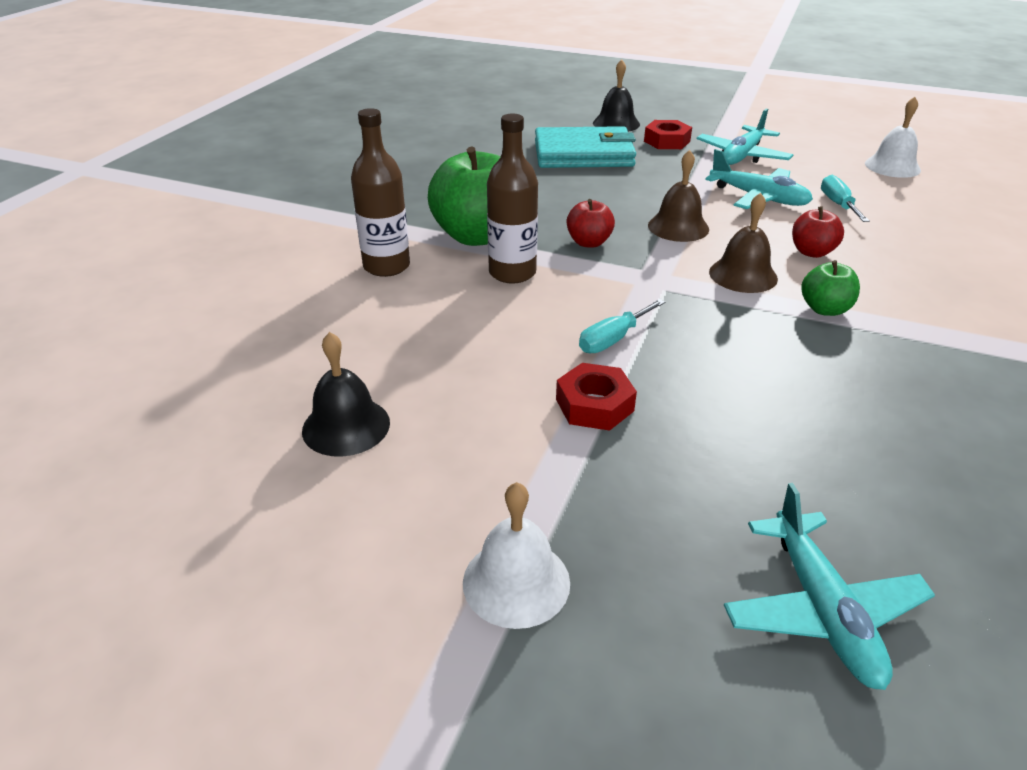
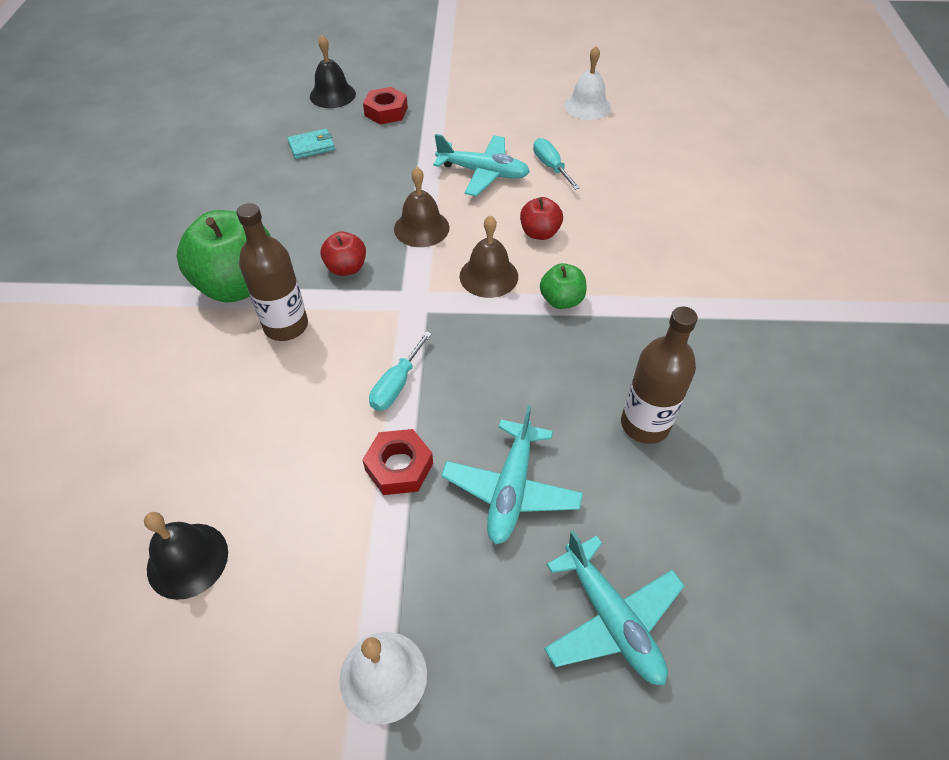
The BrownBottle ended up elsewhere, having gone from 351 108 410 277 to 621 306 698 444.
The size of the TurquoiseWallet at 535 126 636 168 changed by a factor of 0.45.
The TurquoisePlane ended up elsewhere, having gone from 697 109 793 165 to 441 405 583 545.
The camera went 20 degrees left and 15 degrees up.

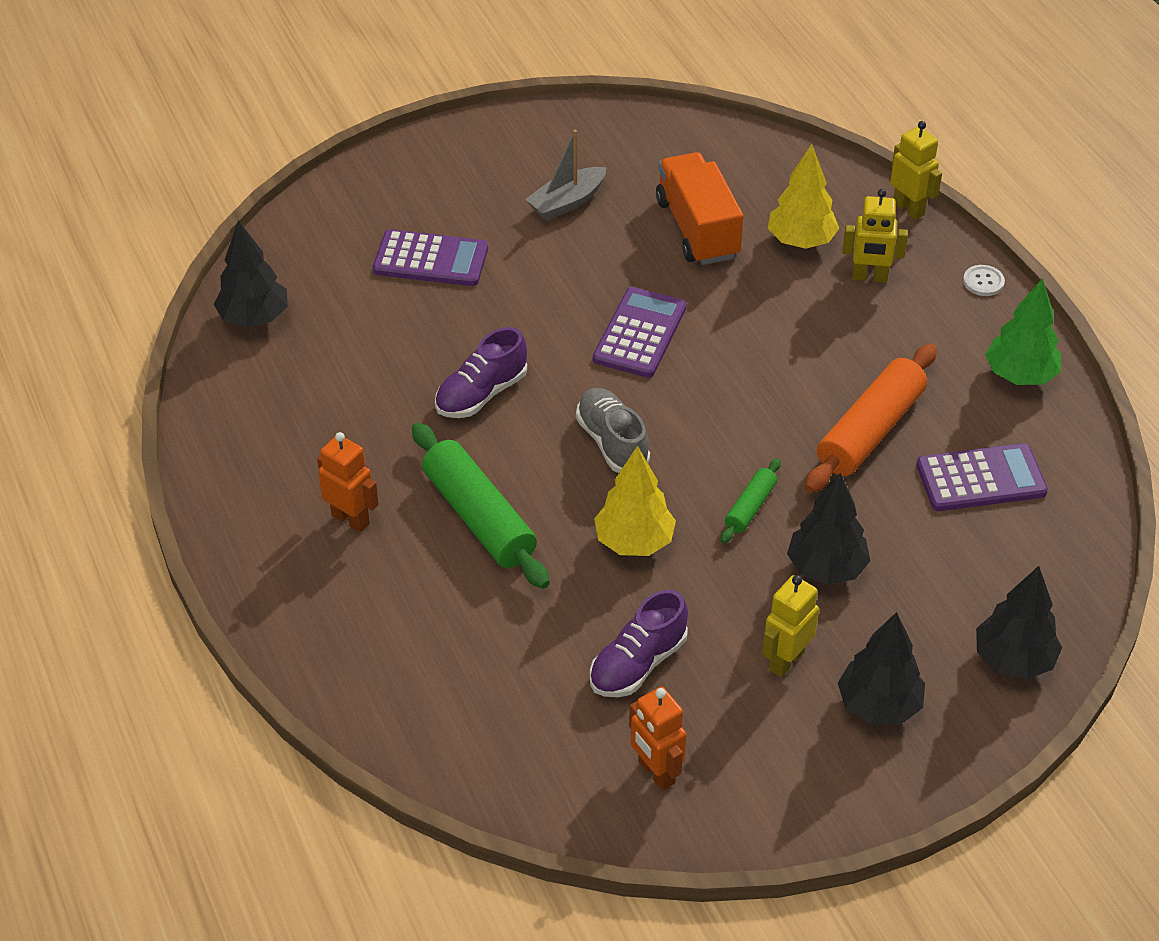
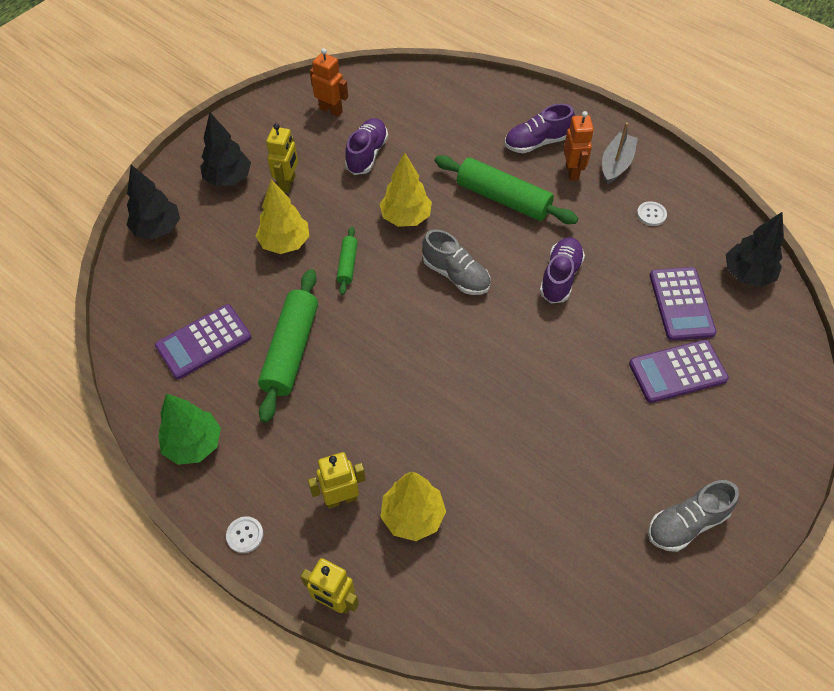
The OrangeRobot at 317 432 379 532 ended up facing another way, 105 degrees counterclockwise from before.
The GreyBoat ended up elsewhere, having gone from 525 130 607 221 to 602 122 638 184.
The PurpleCalculator ended up elsewhere, having gone from 593 287 686 378 to 649 267 716 341.
The second view lost the OrangeTruck at 656 152 743 265.
What was the BlackTree at 787 473 870 585 turned into the YellowTree at 256 179 309 254.
What was the OrangeRollingPin at 805 344 937 493 turned into the GreenRollingPin at 258 269 318 423.
The second view gained the PurpleShoe at 505 104 575 153.
The second view gained the WhiteButton at 637 201 667 226.
The second view gained the GreyShoe at 648 480 739 552.
The camera went 155 degrees right and 10 degrees up.

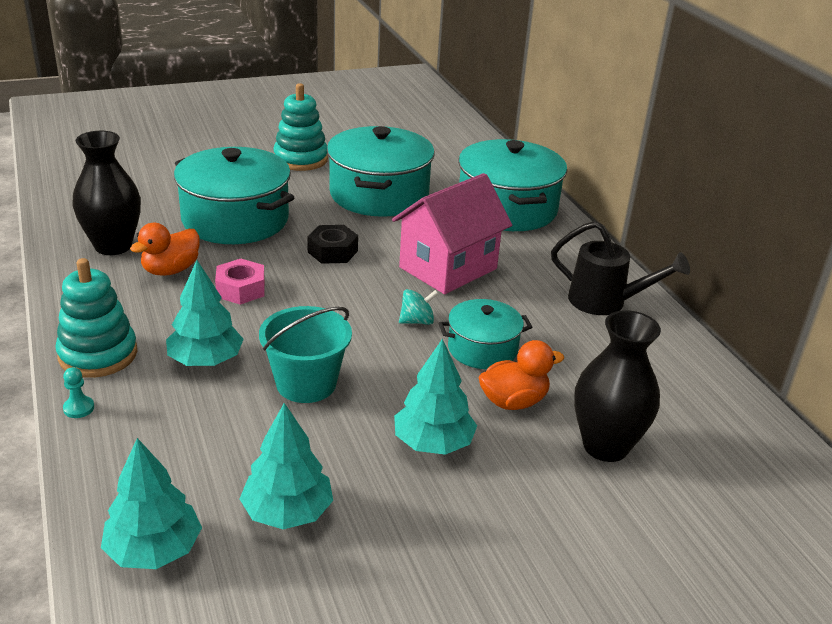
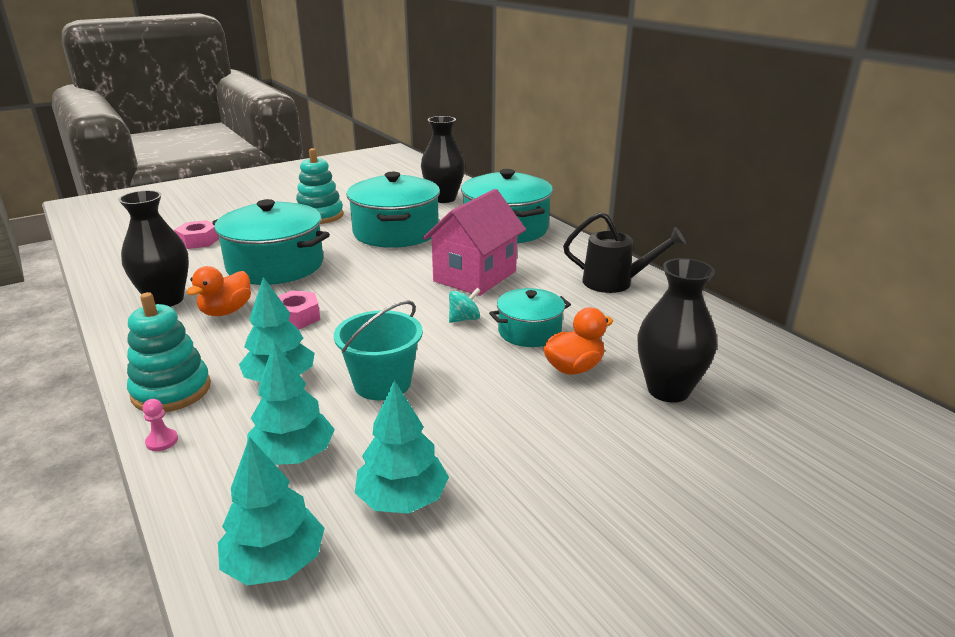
What was the TurquoisePawn at 63 367 94 418 turned into the PinkPawn at 143 399 178 451.
The second view lost the BlackNut at 307 225 358 264.
The TurquoiseTree ended up elsewhere, having gone from 394 339 477 455 to 247 342 335 465.
The second view gained the PinkNut at 174 220 219 249.
The second view gained the BlackVase at 421 116 465 203.
The camera went 10 degrees left and 5 degrees down.

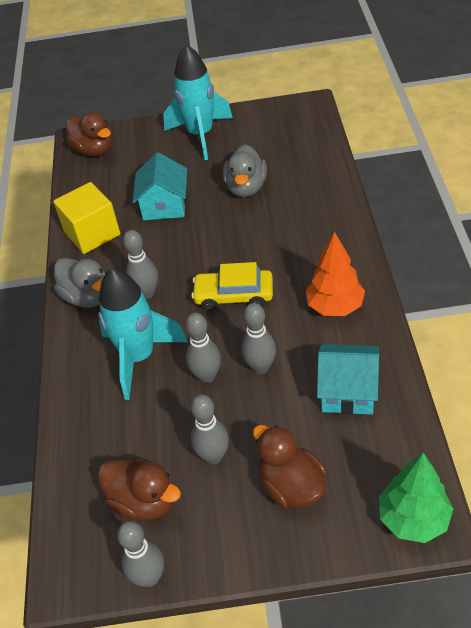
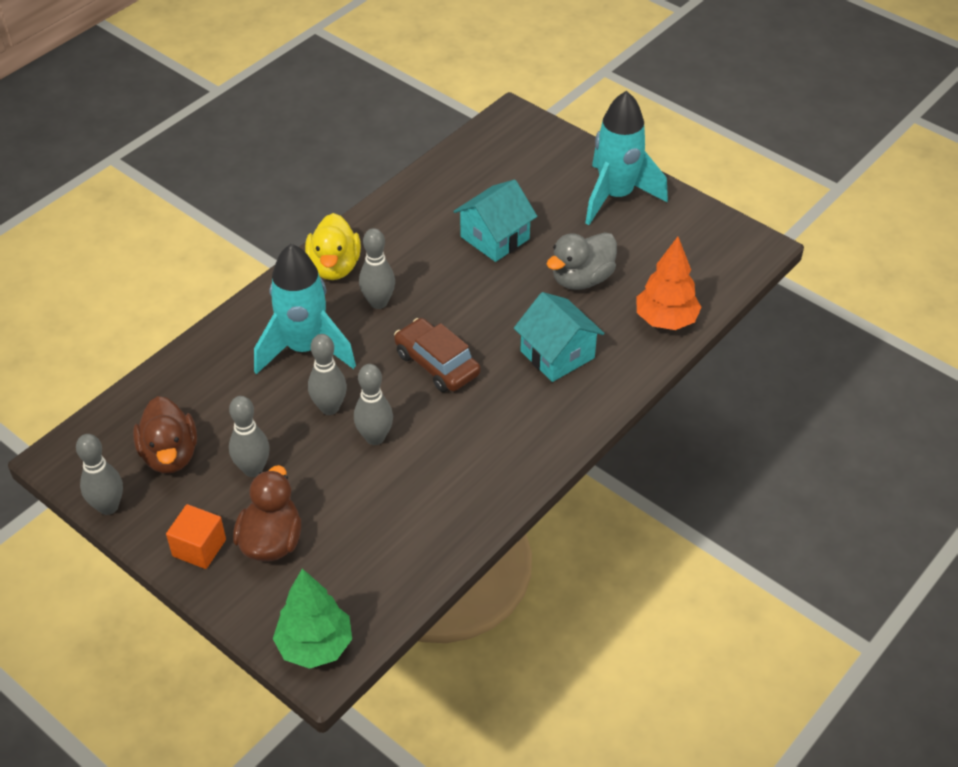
The second view lost the YellowCube at 53 182 120 254.
What was the GreyDuck at 54 258 105 308 turned into the YellowDuck at 305 213 361 280.
The second view lost the BrownDuck at 66 112 112 156.
What was the YellowCar at 191 262 273 311 turned into the BrownCar at 394 318 480 392.
The OrangeTree ended up elsewhere, having gone from 306 232 365 316 to 636 237 701 330.
The TurquoiseHouse ended up elsewhere, having gone from 317 344 379 415 to 514 292 605 382.
The second view gained the OrangeCube at 166 504 226 569.
The camera went 40 degrees right and 0 degrees up.

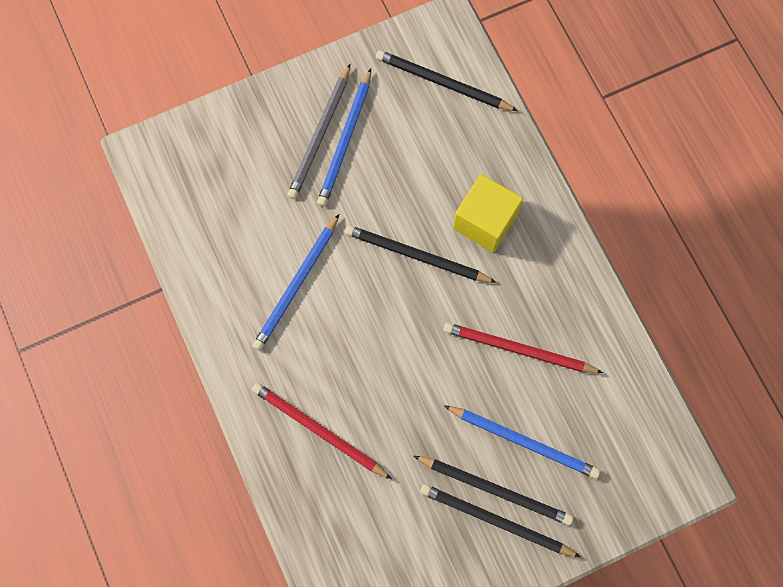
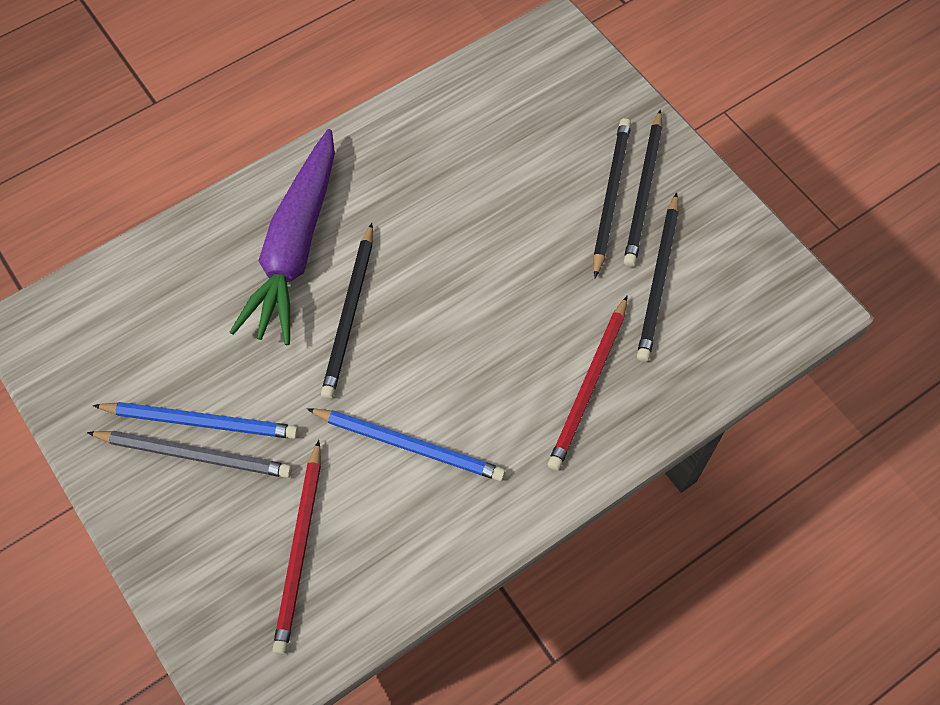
The BlackPencil ended up elsewhere, having gone from 376 50 518 111 to 637 192 679 362.
The RedPencil ended up elsewhere, having gone from 443 323 603 373 to 272 440 321 655.
The second view lost the BluePencil at 444 405 600 479.
Where the YellowCube stood at 453 174 523 252, the PurpleCarrot came to stand at 229 129 335 345.
The camera went 100 degrees left and 10 degrees down.

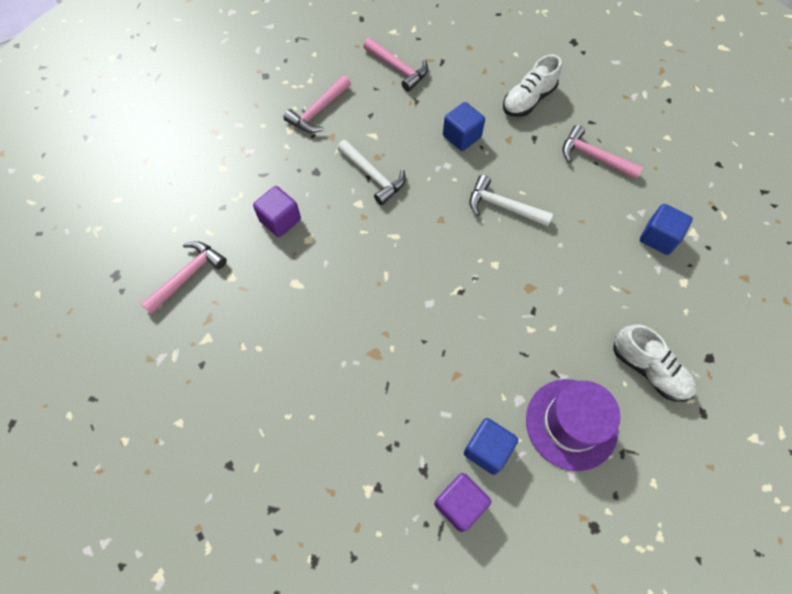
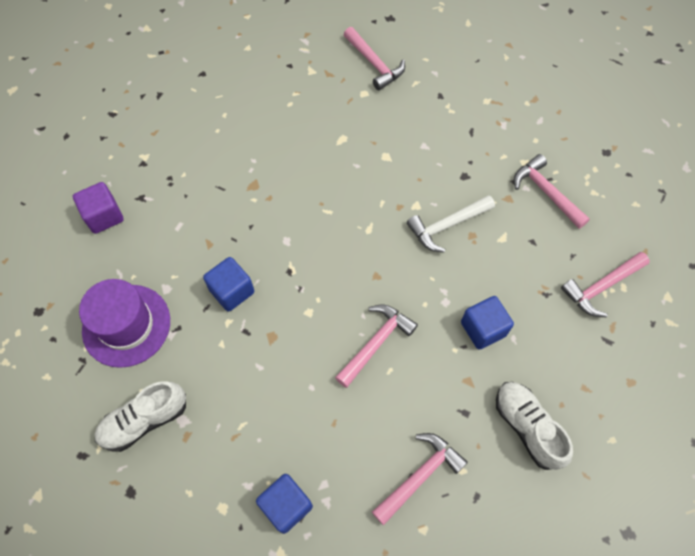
The second view lost the PurpleCube at 253 186 301 237.
The BlueCube ended up elsewhere, having gone from 464 418 518 475 to 203 257 254 312.
What was the WhiteHammer at 469 175 553 227 turned into the PinkHammer at 335 305 418 388.
The camera went 105 degrees right and 0 degrees up.

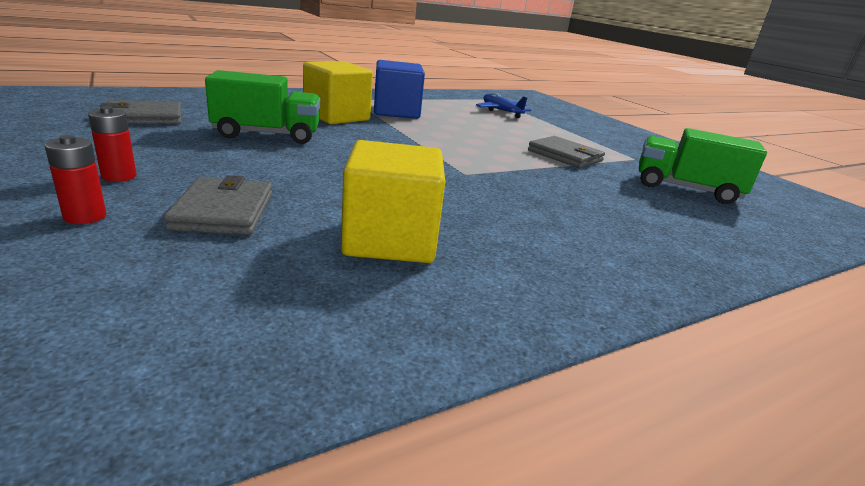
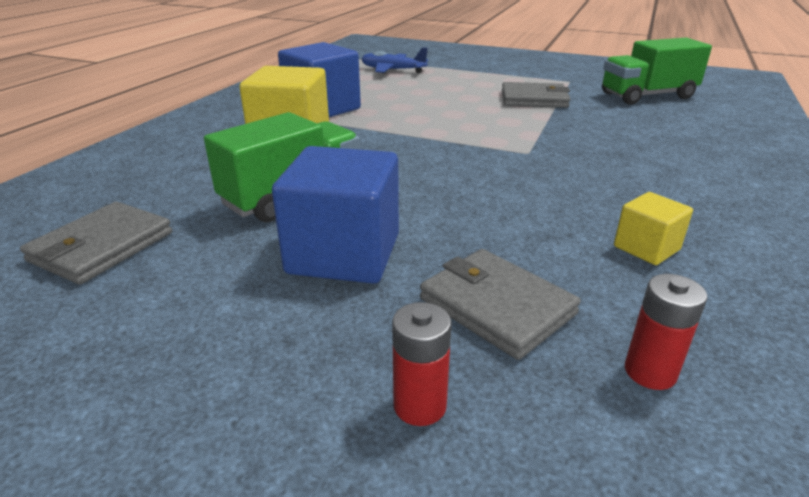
The RedBattery ended up elsewhere, having gone from 88 106 137 182 to 625 274 708 390.
The size of the YellowCube at 341 140 445 263 changed by a factor of 0.51.
The second view gained the BlueCube at 272 146 399 284.
The camera went 35 degrees left and 5 degrees up.

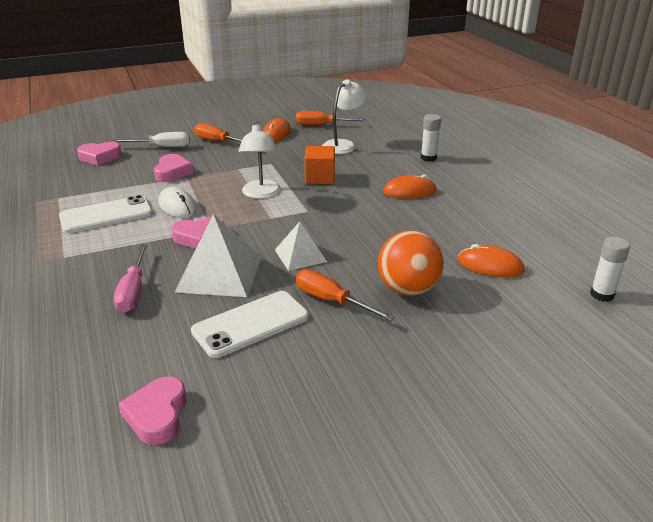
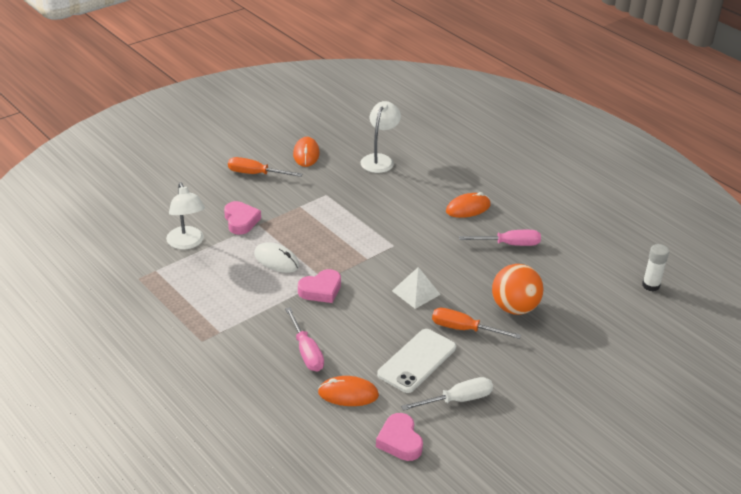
The second view lost the WhitePhone at 59 195 153 233.
The second view lost the PinkHeart at 77 142 122 166.
The WhiteScrewdriver ended up elsewhere, having gone from 112 132 190 147 to 401 377 493 411.
The second view lost the WhitePyramid at 175 214 262 297.
The WhiteLamp ended up elsewhere, having gone from 238 122 281 199 to 166 183 205 249.
The second view lost the OrangeScrewdriver at 296 111 367 125.
The second view lost the OrangeCube at 304 146 335 184.
The second view lost the WhiteGlueStick at 421 114 441 162.
The OrangeMouse ended up elsewhere, having gone from 458 244 525 277 to 318 376 379 406.
The second view gained the PinkScrewdriver at 459 230 541 246.
The camera went 20 degrees left and 5 degrees up.

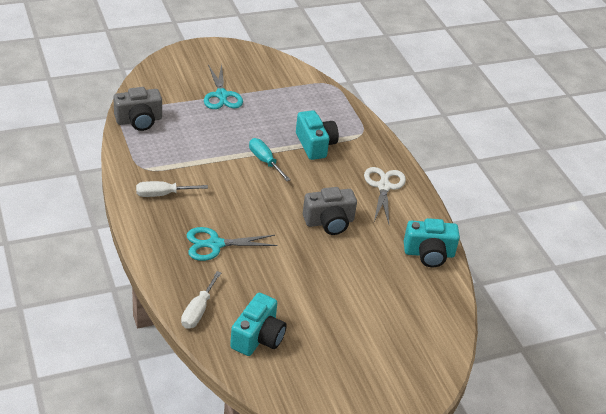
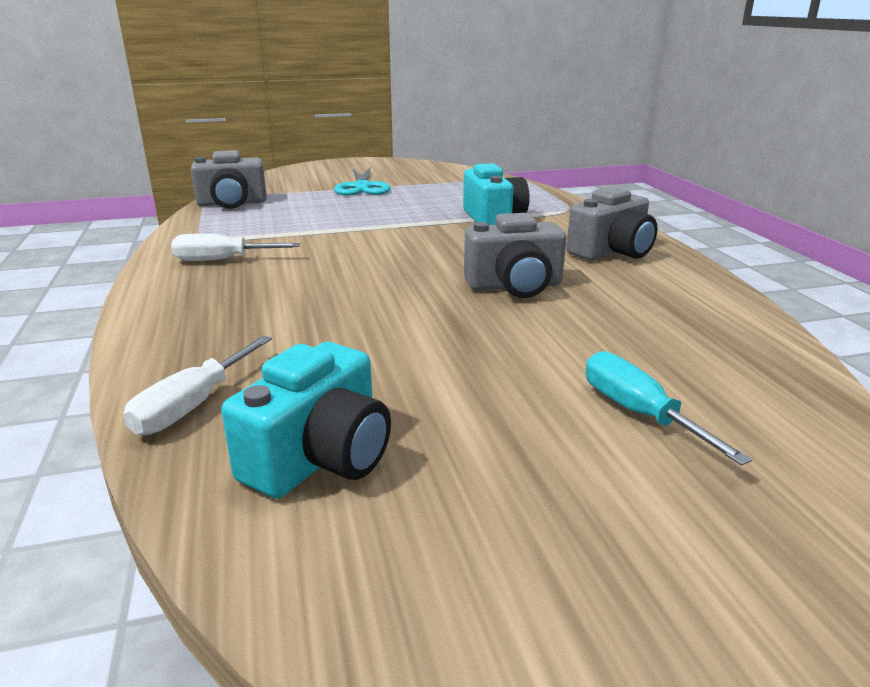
The second view lost the TurquoiseScissors at 187 227 278 261.
The TurquoiseScrewdriver ended up elsewhere, having gone from 249 138 291 181 to 586 351 752 465.
Where the WhiteScissors stood at 364 167 406 224, the GreyCamera came to stand at 567 186 658 260.
The second view lost the TurquoiseCamera at 404 218 460 267.
The camera went 10 degrees right and 15 degrees down.

